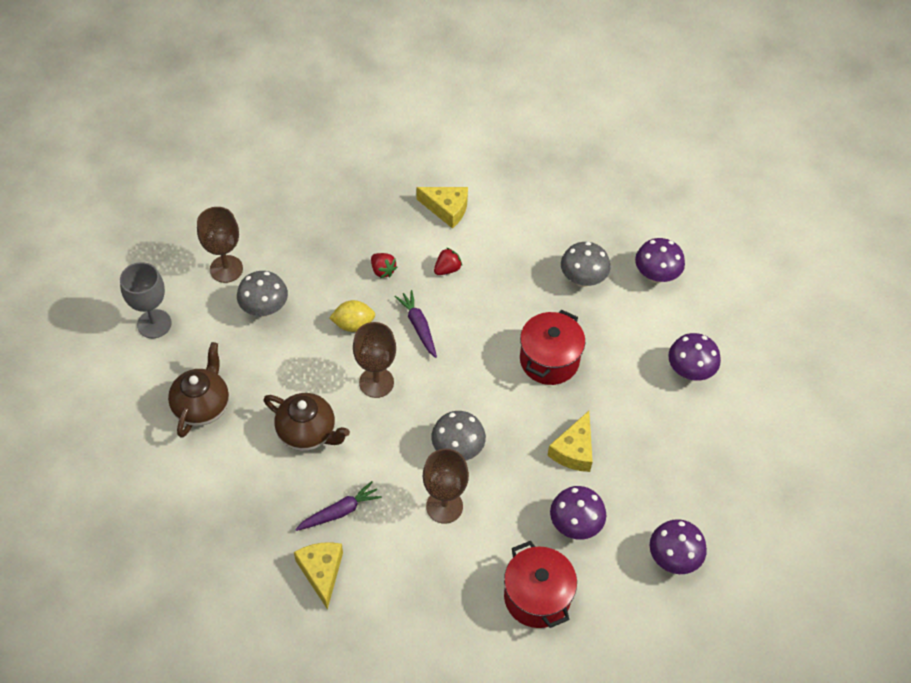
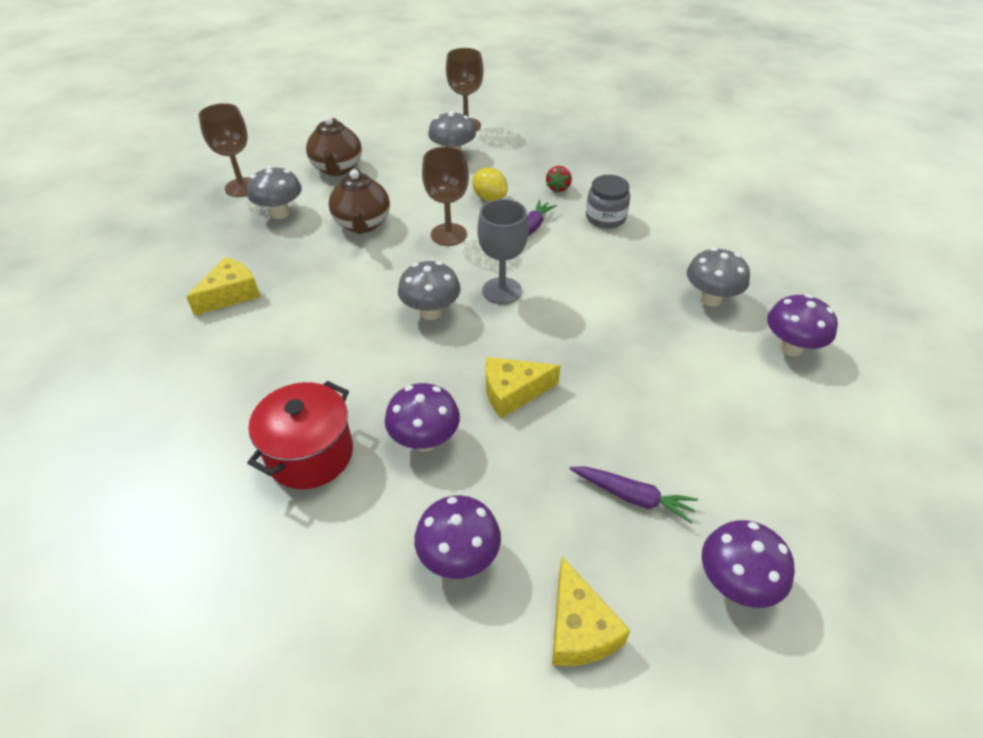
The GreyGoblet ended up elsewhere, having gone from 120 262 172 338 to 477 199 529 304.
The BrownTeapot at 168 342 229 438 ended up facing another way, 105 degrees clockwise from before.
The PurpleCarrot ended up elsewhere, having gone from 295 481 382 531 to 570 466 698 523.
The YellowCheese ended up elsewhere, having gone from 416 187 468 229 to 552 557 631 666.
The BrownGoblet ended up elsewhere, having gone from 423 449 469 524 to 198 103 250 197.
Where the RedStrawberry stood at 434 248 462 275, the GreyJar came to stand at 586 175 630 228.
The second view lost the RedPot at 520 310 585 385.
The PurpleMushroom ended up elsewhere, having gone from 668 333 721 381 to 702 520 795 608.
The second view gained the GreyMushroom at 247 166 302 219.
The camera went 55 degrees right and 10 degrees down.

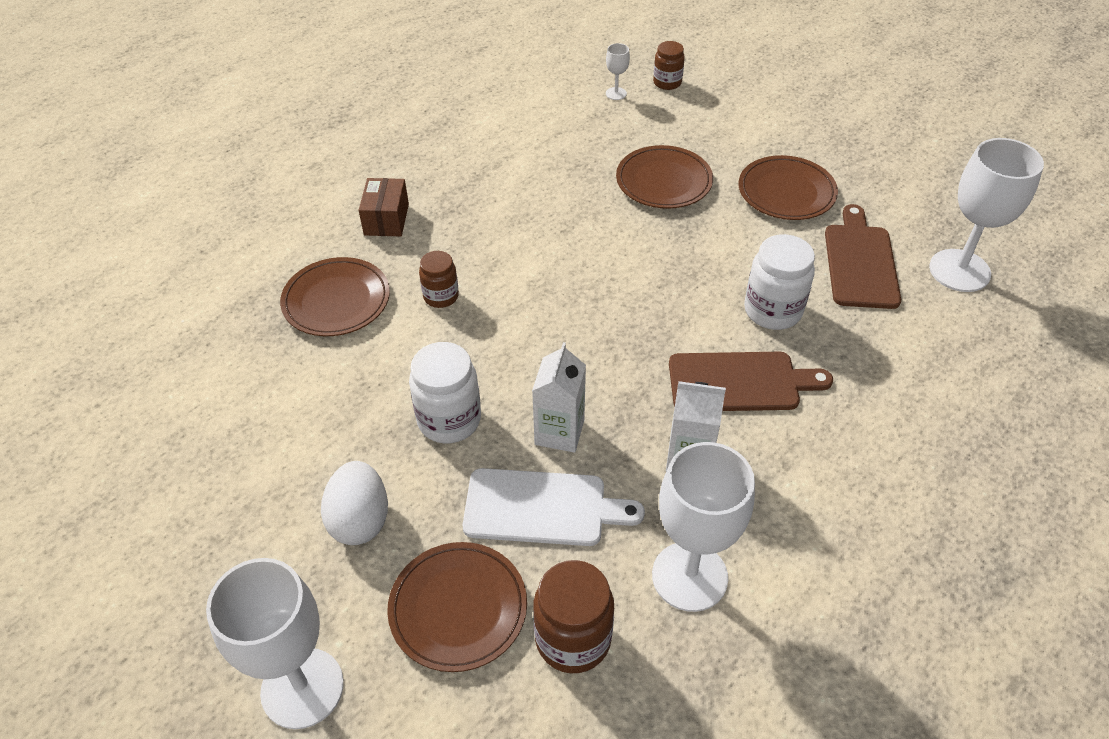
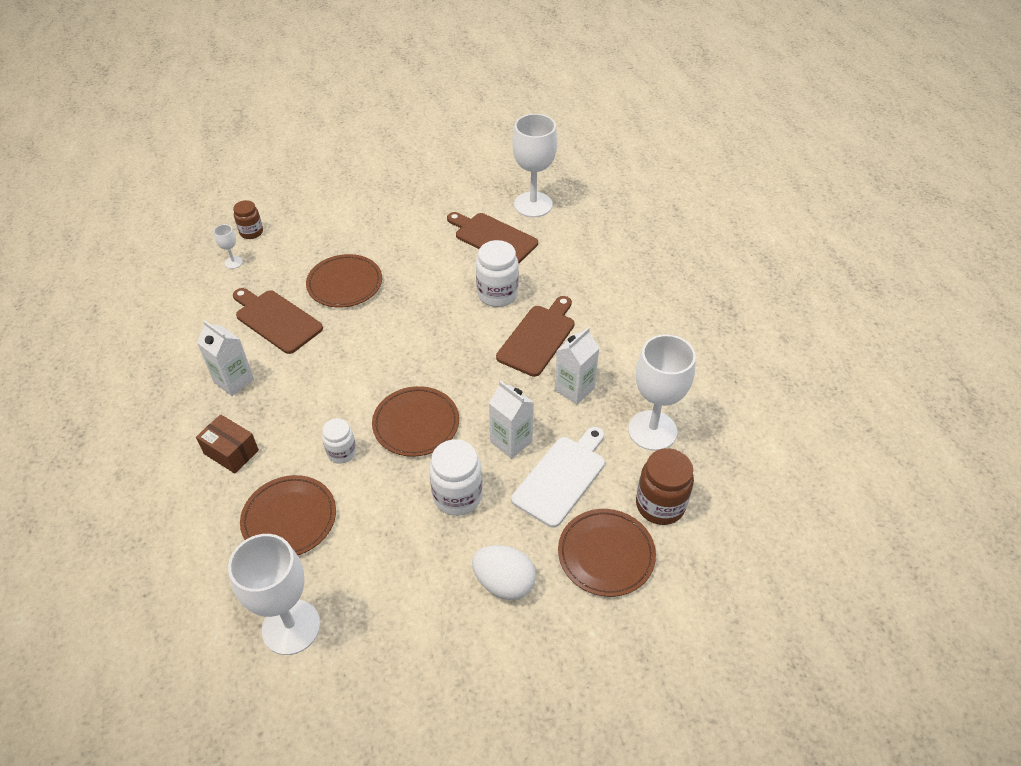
The WhiteGoblet ended up elsewhere, having gone from 206 558 344 729 to 228 534 320 655.
What was the BrownJar at 419 251 459 308 turned into the WhiteJar at 322 418 356 464.
The BrownPlate ended up elsewhere, having gone from 739 155 838 220 to 372 386 459 457.
The second view gained the WhiteCarton at 197 320 254 396.
The second view gained the BrownCuttingBoard at 233 288 323 354.
The camera went 60 degrees left and 0 degrees up.

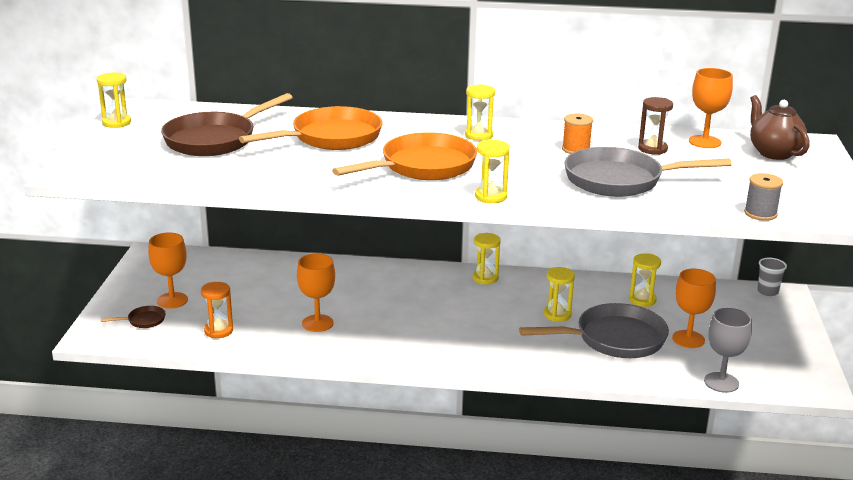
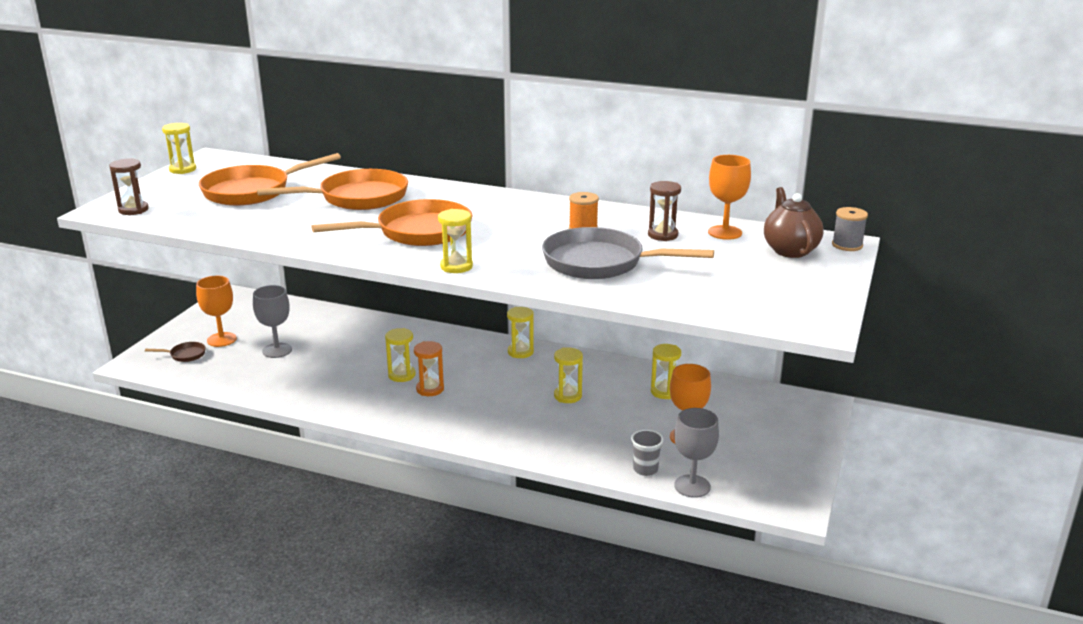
What was the BrownPan at 161 93 293 156 turned into the OrangePan at 199 153 341 206.
The OrangeHourglass ended up elsewhere, having gone from 201 282 233 338 to 414 341 444 396.
The second view lost the OrangeGoblet at 297 253 335 332.
The YellowHourglass ended up elsewhere, having gone from 465 84 495 141 to 385 328 416 382.
The second view lost the GreyPan at 519 303 669 358.
The GreySpool ended up elsewhere, having gone from 744 173 783 221 to 832 207 868 251.
The GreyCup ended up elsewhere, having gone from 757 258 787 296 to 631 429 664 476.
The second view gained the BrownHourglass at 109 158 149 215.
The second view gained the GreyGoblet at 253 285 292 358.
The camera went 15 degrees right and 0 degrees up.

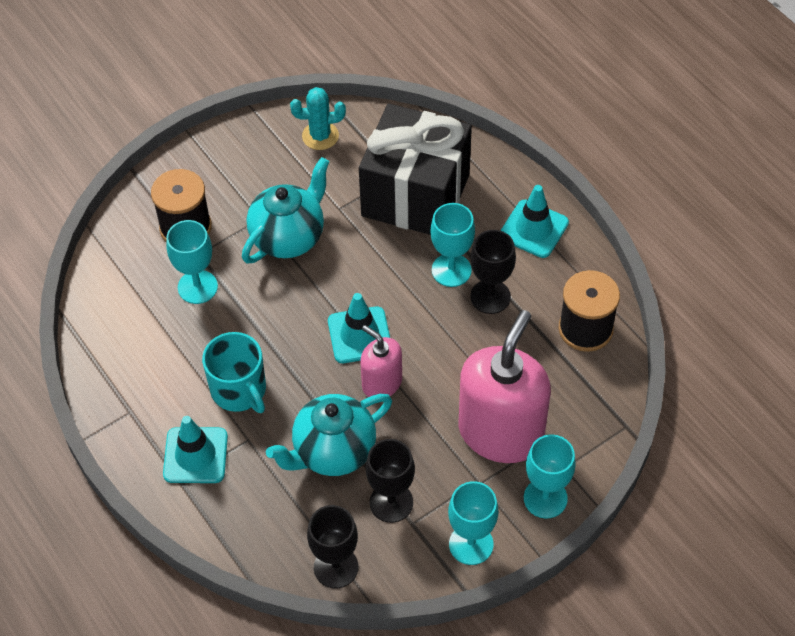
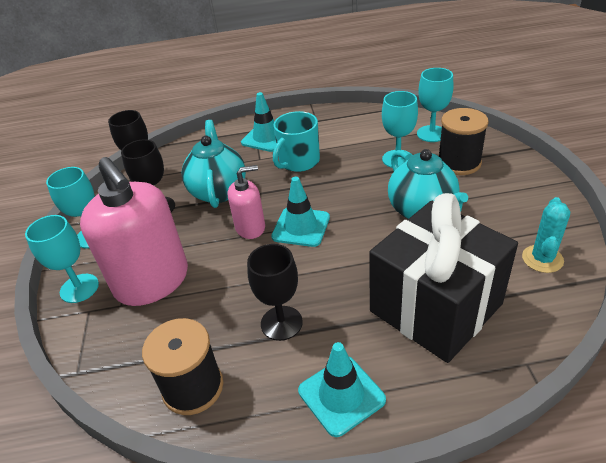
The TurquoiseMug at 202 332 266 413 ended up facing another way, 45 degrees counterclockwise from before.
The TurquoiseGoblet ended up elsewhere, having gone from 430 203 475 287 to 417 68 454 142.
The camera went 120 degrees right and 15 degrees down.

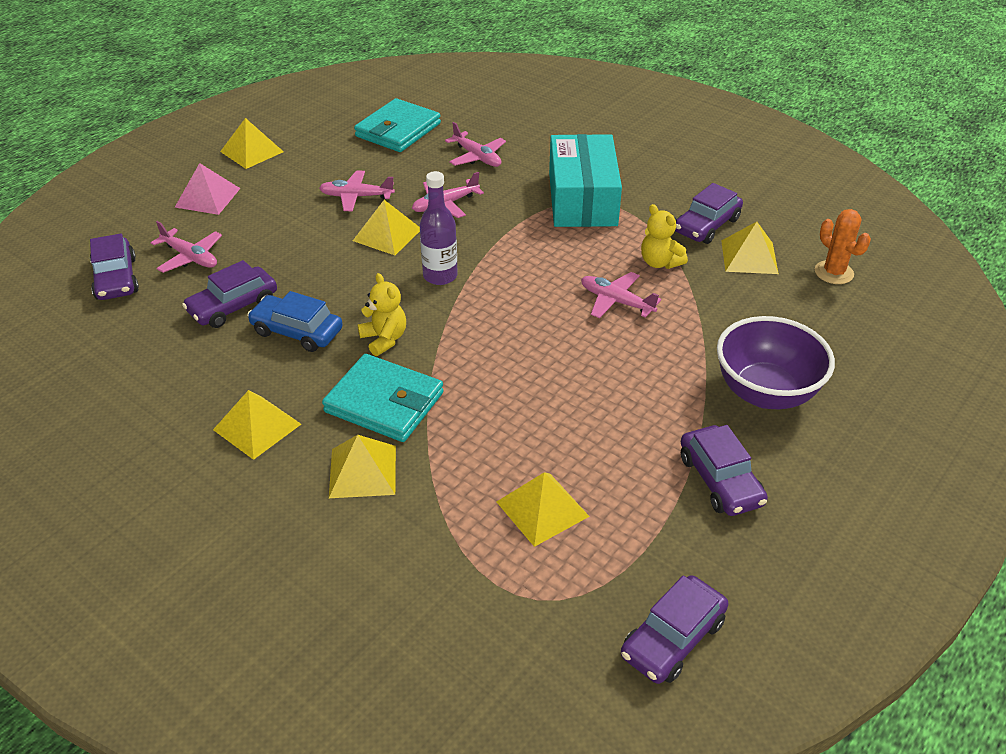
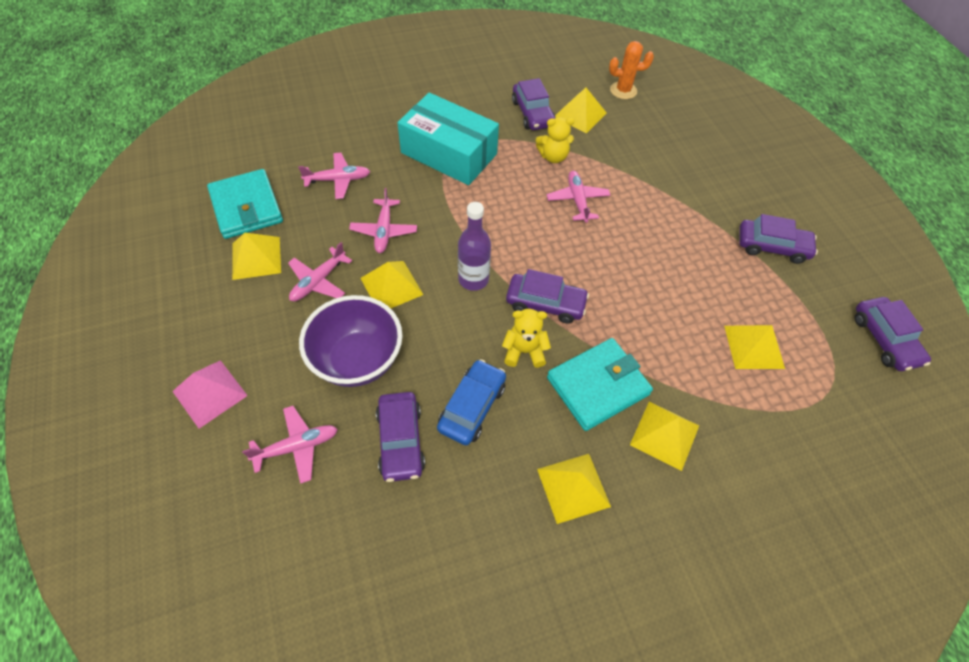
The PurpleCar ended up elsewhere, having gone from 90 233 139 300 to 506 269 589 324.
The YellowPyramid ended up elsewhere, having gone from 220 118 284 169 to 232 233 281 280.
The BlueCar at 247 291 343 352 ended up facing another way, 150 degrees clockwise from before.
The PinkPlane at 581 272 661 318 ended up facing another way, 105 degrees clockwise from before.
The PurpleBowl ended up elsewhere, having gone from 717 316 835 409 to 299 295 402 387.
The camera went 60 degrees left and 15 degrees up.

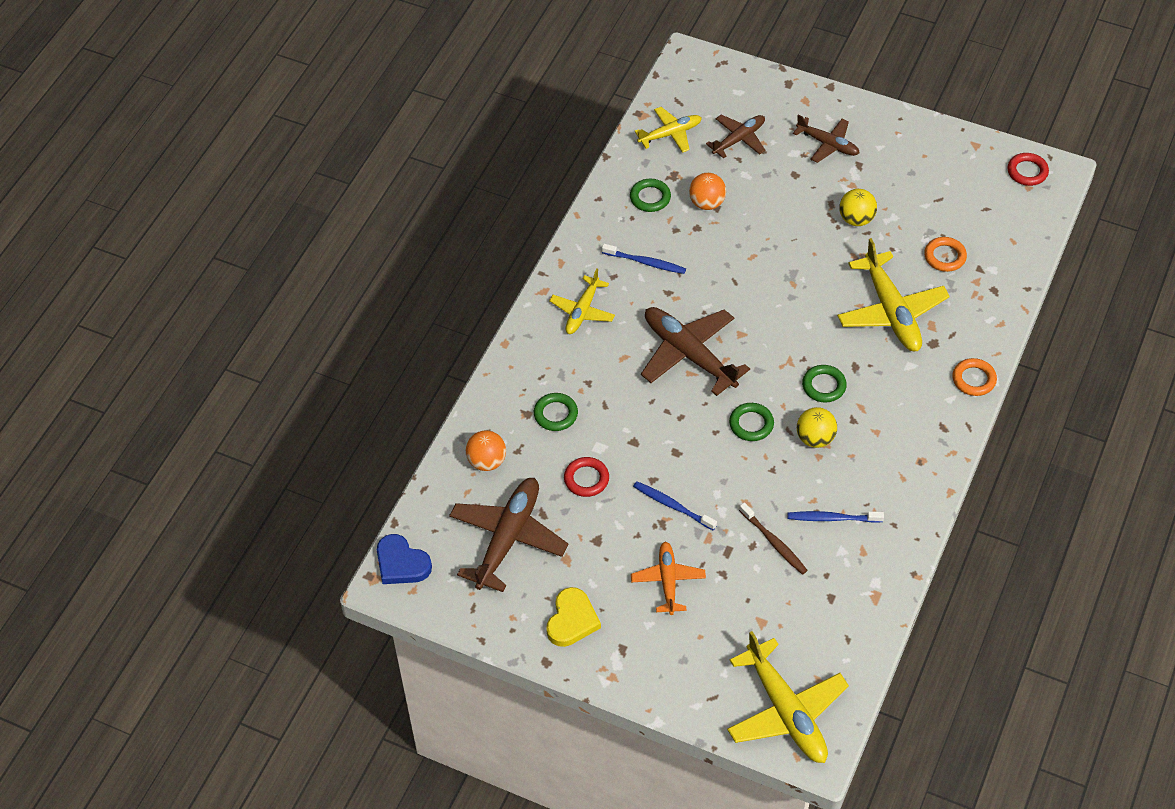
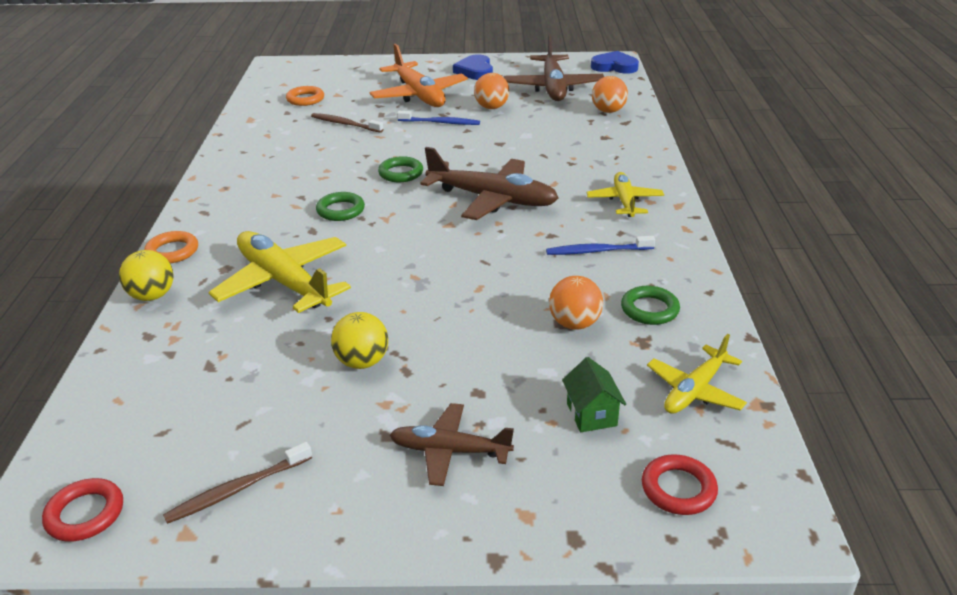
The second view lost the GreenRing at 534 393 578 431.
What was the YellowHeart at 546 587 601 647 turned into the BlueHeart at 453 54 493 80.
The RedRing ended up elsewhere, having gone from 564 457 609 497 to 642 454 718 515.
The size of the OrangePlane at 631 542 706 615 changed by a factor of 1.68.
Where the BrownPlane stood at 706 115 765 159, the GreenHouse came to stand at 562 357 626 432.
The second view lost the YellowPlane at 727 631 849 763.
The second view lost the BlueToothbrush at 788 511 884 523.
The YellowBall ended up elsewhere, having gone from 797 407 837 448 to 119 250 174 301.
The OrangeRing ended up elsewhere, having gone from 924 237 967 272 to 286 86 324 106.
The second view gained the BrownToothbrush at 163 442 312 524.
The second view gained the OrangeBall at 474 73 509 109.
The camera went 155 degrees right and 20 degrees down.

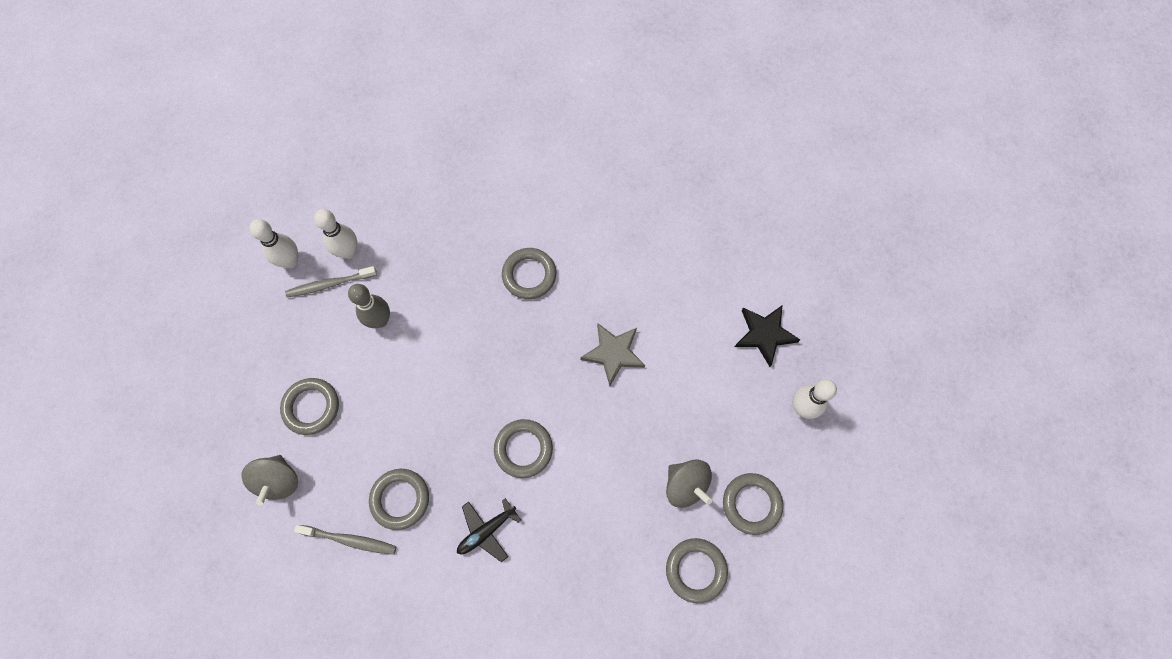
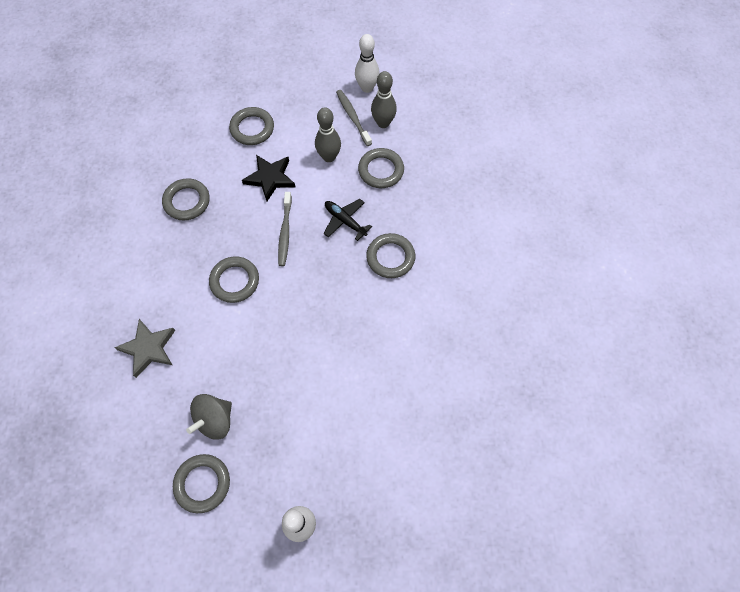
The second view lost the GreySpinningTop at 241 455 298 506.
The GreyToothbrush ended up elsewhere, having gone from 294 525 396 555 to 278 192 292 266.
What was the WhiteBowlingPin at 314 209 357 259 turned into the GreyBowlingPin at 371 71 397 128.
The BlackPlane ended up elsewhere, having gone from 457 498 521 562 to 323 199 372 241.
The GreyStar ended up elsewhere, having gone from 580 323 645 386 to 114 319 175 378.
The GreyRing ended up elsewhere, having gone from 666 538 728 603 to 358 148 404 188.
The BlackStar ended up elsewhere, having gone from 735 306 800 367 to 242 155 295 201.
The camera went 80 degrees right and 5 degrees down.

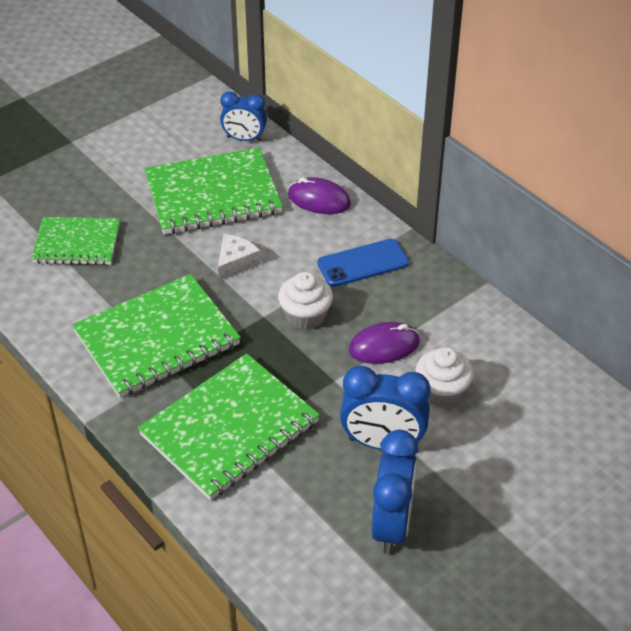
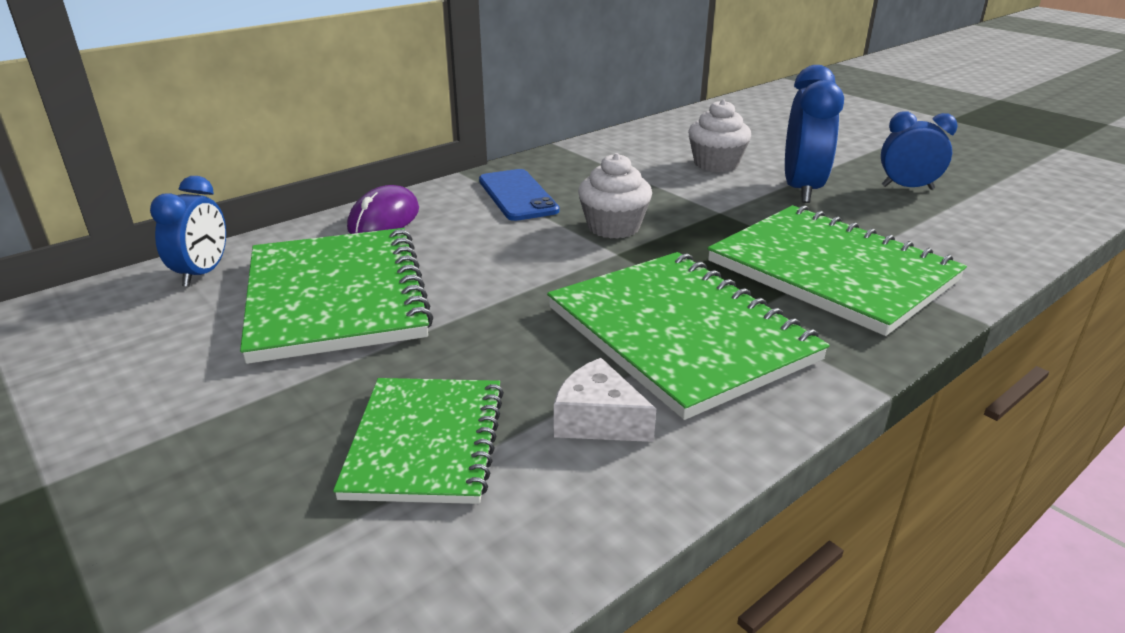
The WhiteCheese ended up elsewhere, having gone from 218 234 261 281 to 554 358 656 442.
The second view lost the PurpleMouse at 349 322 420 364.
The size of the BlueClock at 371 430 419 554 changed by a factor of 0.66.
The camera went 90 degrees left and 15 degrees down.

